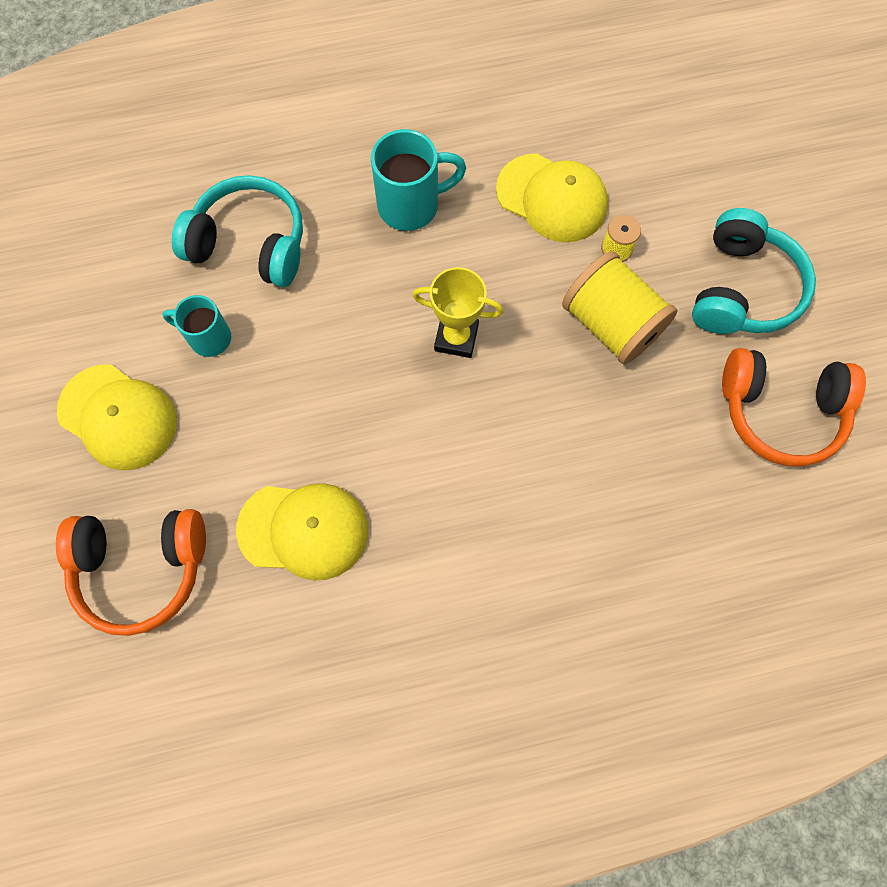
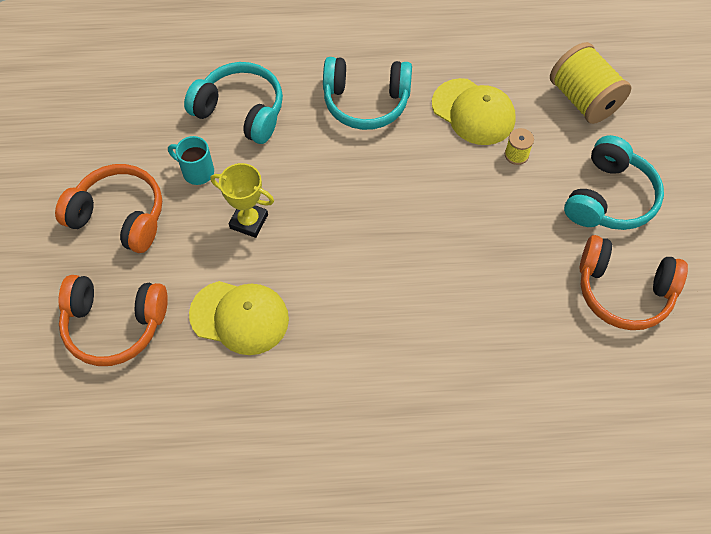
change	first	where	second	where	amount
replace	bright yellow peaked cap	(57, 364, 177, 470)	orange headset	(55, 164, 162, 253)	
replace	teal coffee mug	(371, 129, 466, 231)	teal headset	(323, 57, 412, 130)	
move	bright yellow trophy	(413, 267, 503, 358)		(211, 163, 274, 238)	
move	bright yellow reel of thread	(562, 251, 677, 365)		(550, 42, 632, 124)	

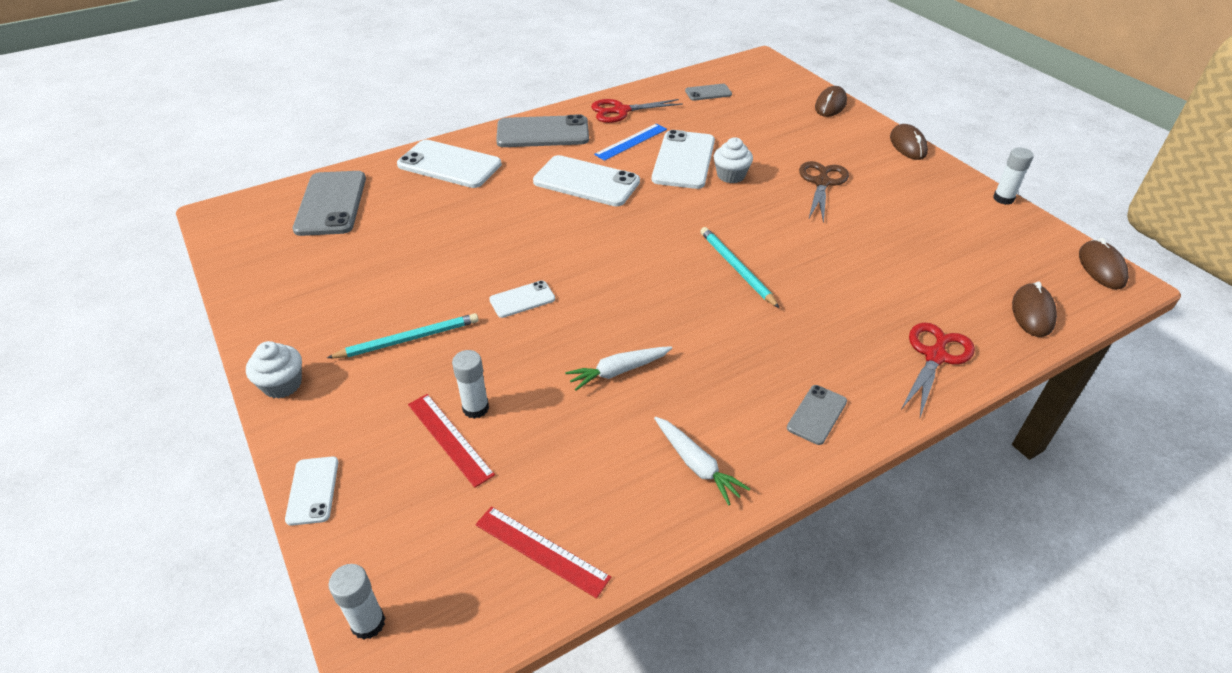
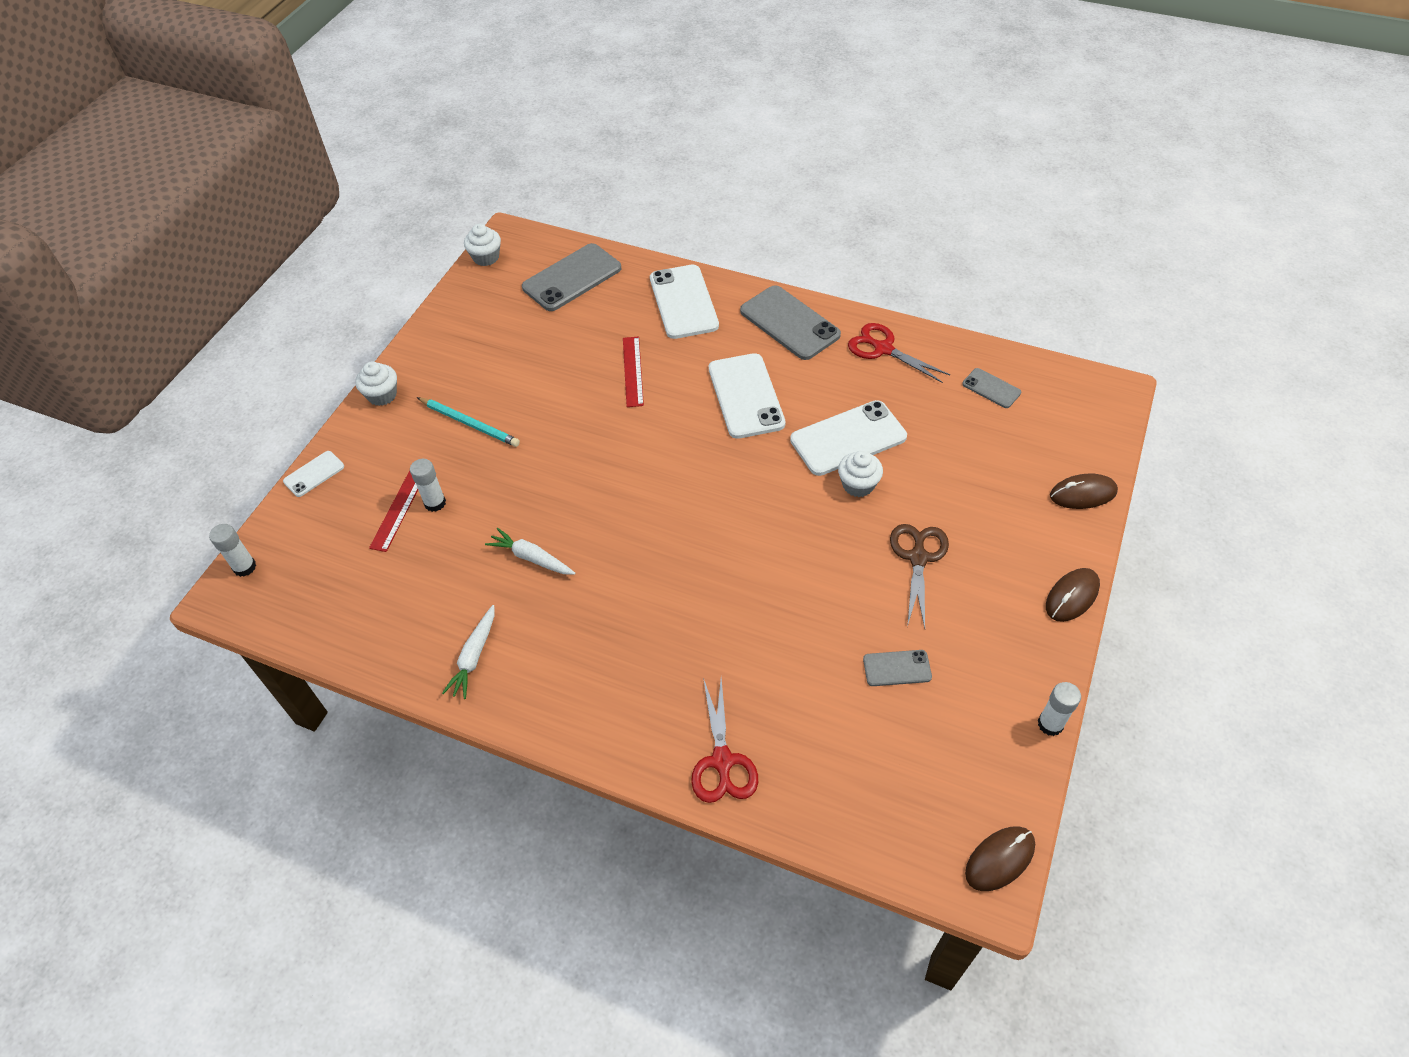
change	first	where	second	where	amount
move	scarlet straightedge	(475, 506, 611, 598)		(623, 336, 644, 407)	
delete	white phone	(489, 280, 555, 318)			
delete	cobalt straightedge	(594, 123, 667, 161)			
delete	teal wooden pencil	(700, 227, 779, 308)			
move	ash-grey phone	(787, 385, 847, 445)		(863, 650, 932, 686)	
rotate	russet scissors	(799, 161, 849, 224)		(890, 524, 949, 628)	60 degrees counterclockwise
rotate	scarlet scissors	(900, 322, 975, 417)		(691, 678, 758, 803)	90 degrees clockwise
delete	russet computer mouse	(1012, 282, 1057, 337)			
insert			white fairy cake	(464, 224, 501, 266)	

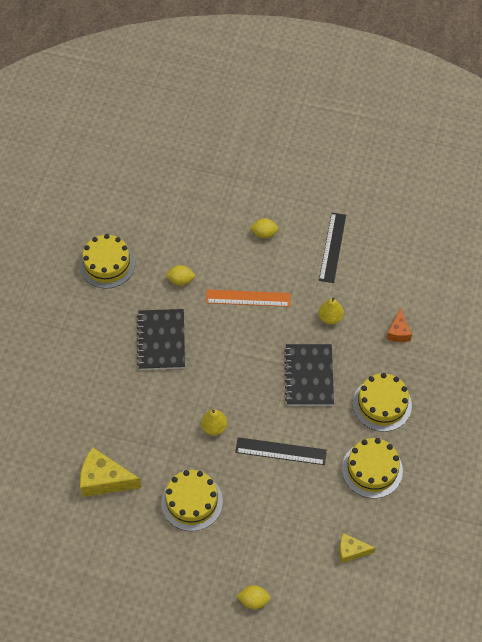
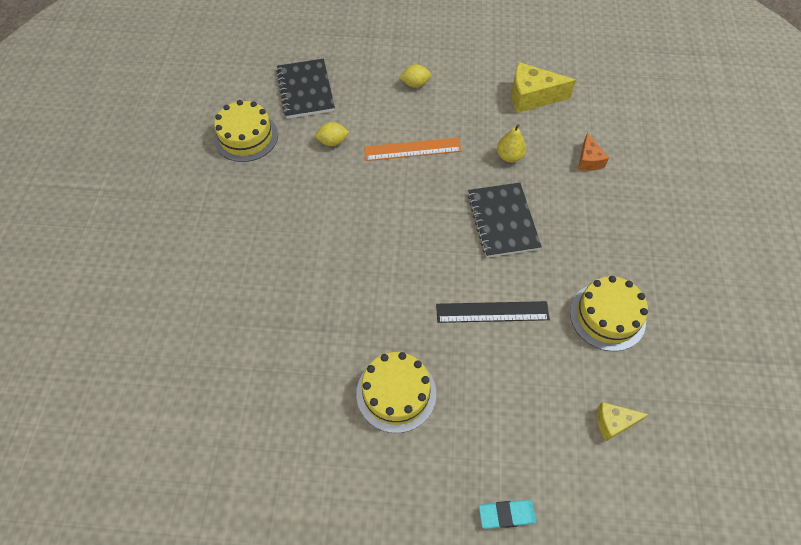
change	first	where	second	where	amount
move	bright yellow cheese	(80, 447, 141, 497)		(512, 62, 576, 113)	
move	black notebook	(137, 309, 185, 370)		(276, 59, 335, 119)	
delete	bright yellow toy pear	(201, 409, 227, 436)			
replace	bright yellow toy lemon	(237, 585, 271, 609)	teal eraser	(479, 500, 536, 529)	
delete	black straightedge	(319, 213, 346, 283)			
delete	bright yellow cake	(353, 373, 412, 432)			

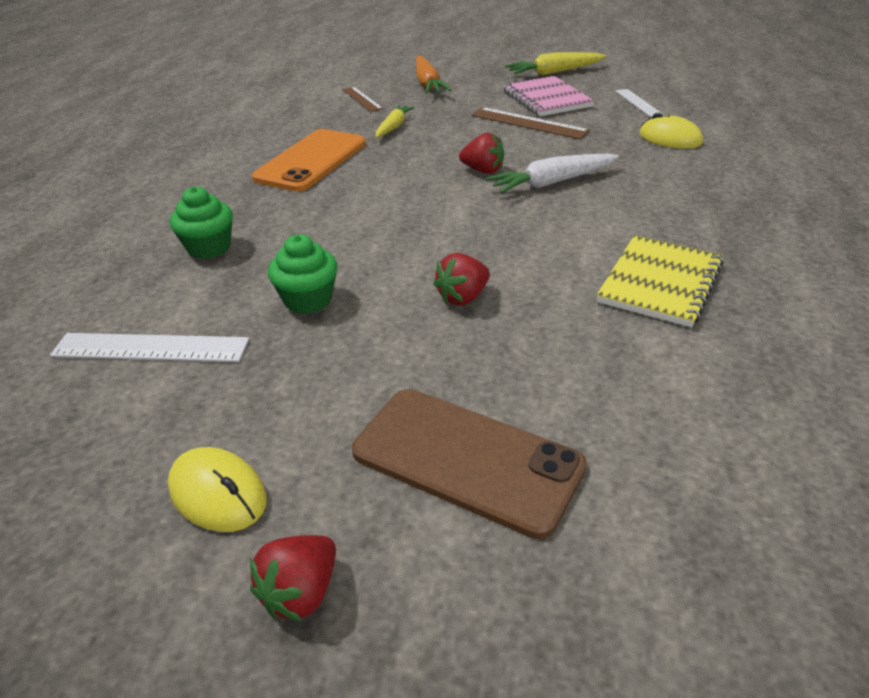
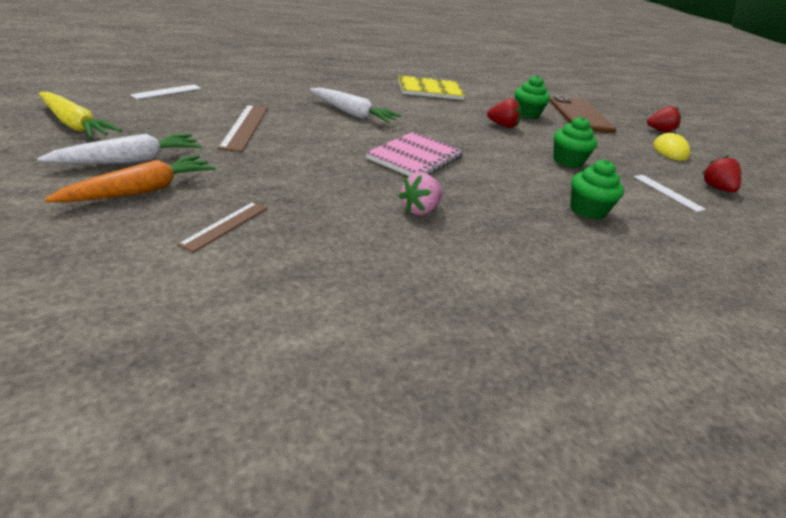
change	first	where	second	where	amount
resize	white straightedge	(50, 333, 249, 362)		(634, 175, 706, 212)	x0.64
replace	orange phone	(252, 129, 366, 192)	rosy strawberry	(399, 173, 443, 215)	
delete	bright yellow root vegetable	(376, 105, 415, 138)			
move	scarlet strawberry	(459, 133, 505, 174)		(703, 156, 741, 192)	
move	rosy notebook	(503, 76, 595, 116)		(366, 132, 464, 176)	
delete	bright yellow computer mouse	(639, 113, 703, 149)			
insert			white root vegetable	(37, 134, 201, 164)	
insert			leaf-green fairy cake	(515, 75, 550, 119)	

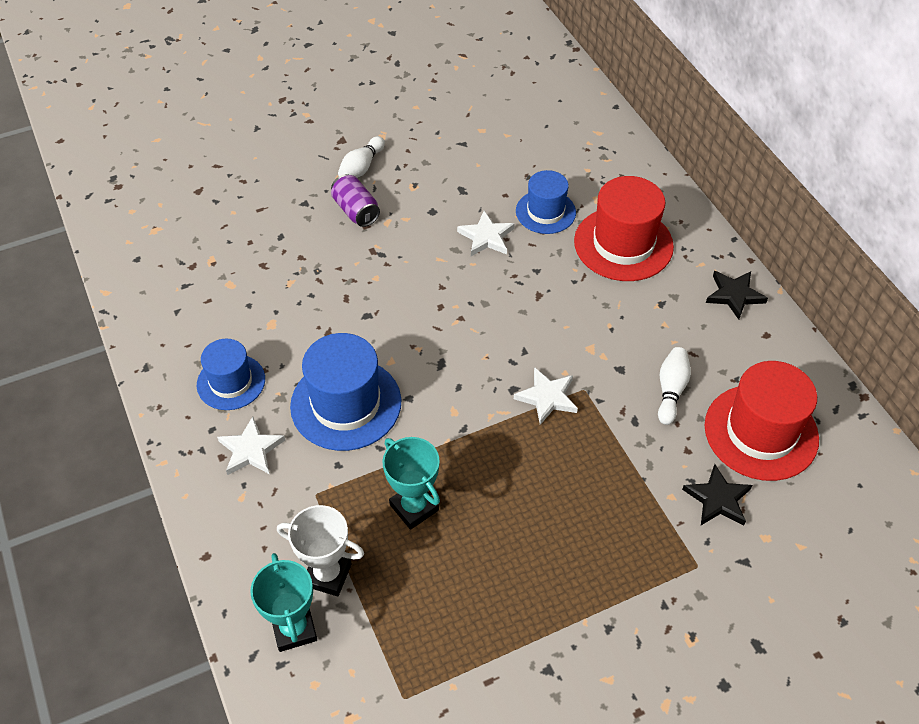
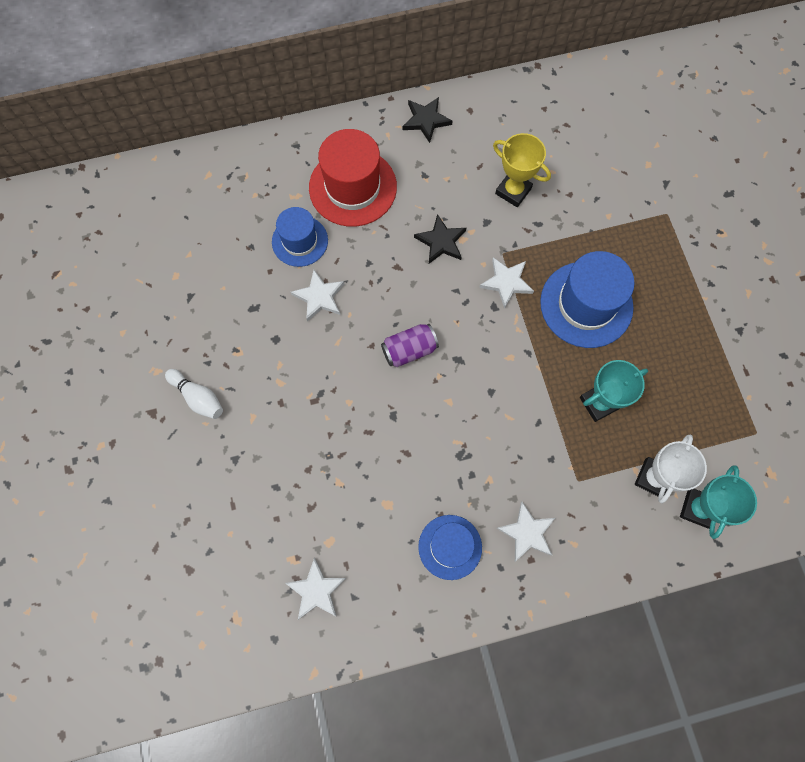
change	first	where	second	where	amount
rotate	teal trophy	(250, 553, 317, 652)		(680, 466, 757, 539)	60 degrees counterclockwise
move	cobalt top hat	(290, 333, 401, 451)		(540, 251, 635, 348)	
move	royal purple can	(331, 174, 380, 227)		(381, 324, 439, 367)	
replace	white tenpin	(658, 347, 691, 425)	bright yellow trophy	(493, 133, 551, 207)	
move	black star shape	(682, 464, 753, 525)		(414, 214, 466, 264)	
delete	scarlet top hat	(704, 361, 819, 481)			
insert			white star shape	(285, 558, 346, 620)	

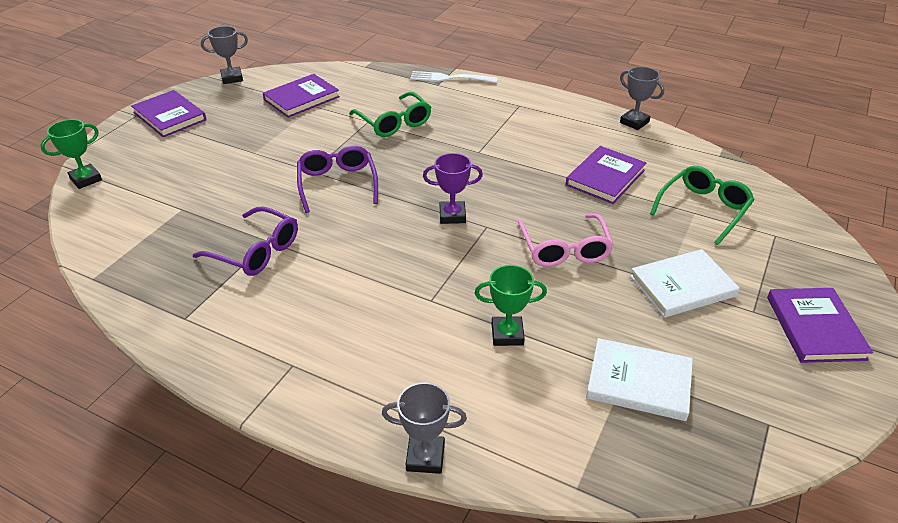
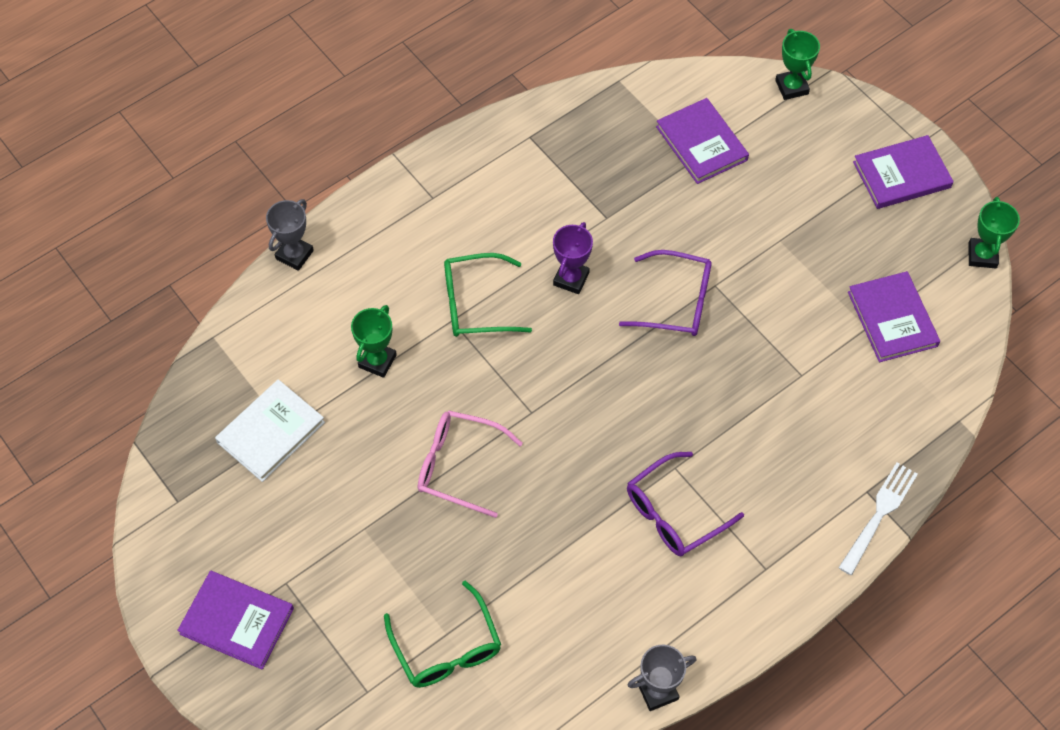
change	first	where	second	where	amount
move	royal purple eyeglasses	(193, 206, 298, 276)		(627, 452, 744, 556)	
recolor	ash-grey trophy	(201, 26, 248, 84)	leaf-green trophy	(968, 197, 1020, 268)	
move	leaf-green eyeglasses	(349, 92, 431, 137)		(444, 253, 532, 337)	
move	royal purple trophy	(423, 153, 483, 224)		(553, 222, 593, 294)	
move	royal purple book	(566, 146, 647, 204)		(656, 98, 749, 184)	
delete	white book	(630, 249, 740, 318)			

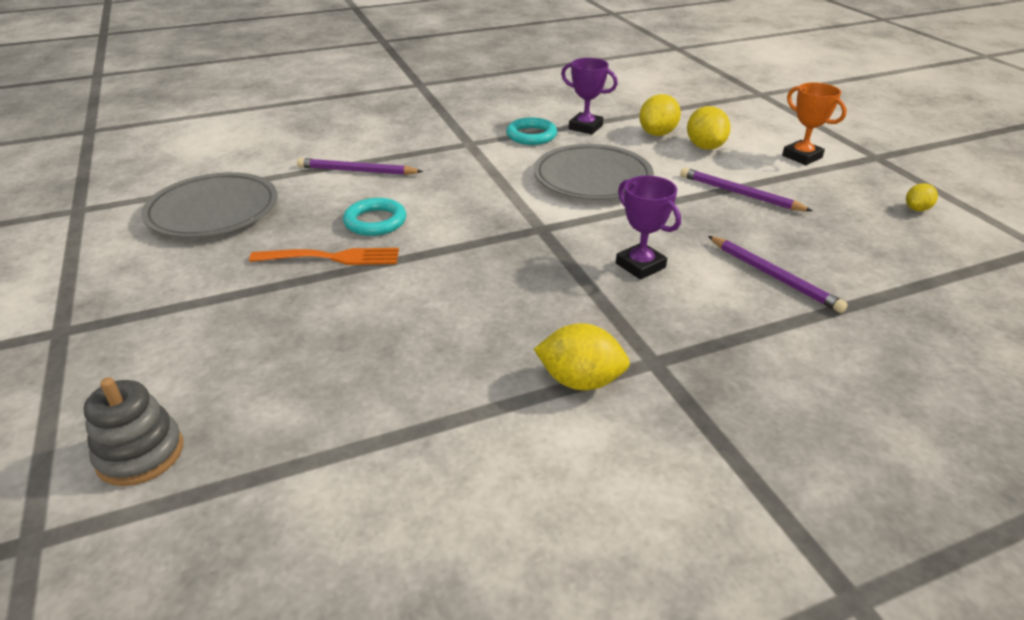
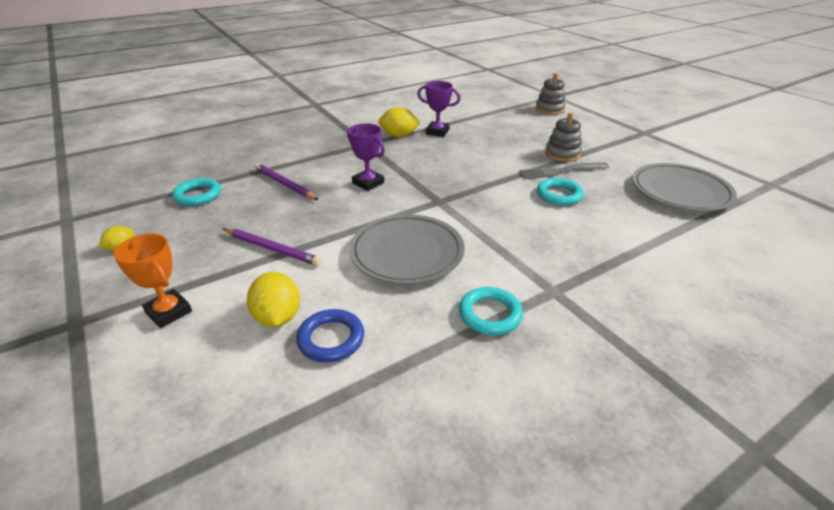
change	first	where	second	where	amount
recolor	orange fork	(249, 248, 399, 265)	ash-grey fork	(519, 162, 609, 179)	
delete	royal purple wooden pencil	(297, 158, 423, 175)			
move	royal purple trophy	(561, 58, 618, 134)		(417, 81, 460, 137)	
replace	bright yellow toy lemon	(639, 94, 681, 136)	cobalt ring	(296, 309, 364, 363)	
insert			teal ring	(172, 178, 221, 206)	
insert			ash-grey stacking toy	(545, 112, 582, 162)	

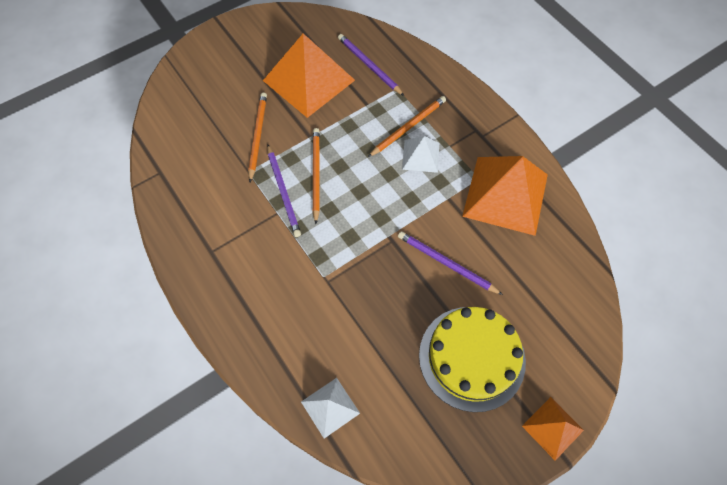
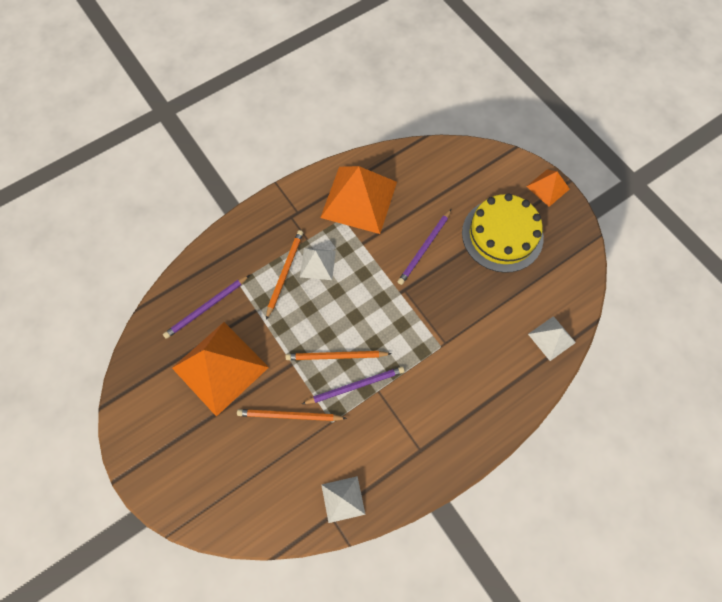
change	first	where	second	where	amount
rotate	orange wooden pencil	(368, 96, 446, 157)		(266, 230, 303, 320)	60 degrees clockwise
insert			white pyramid shape	(321, 476, 366, 523)	

